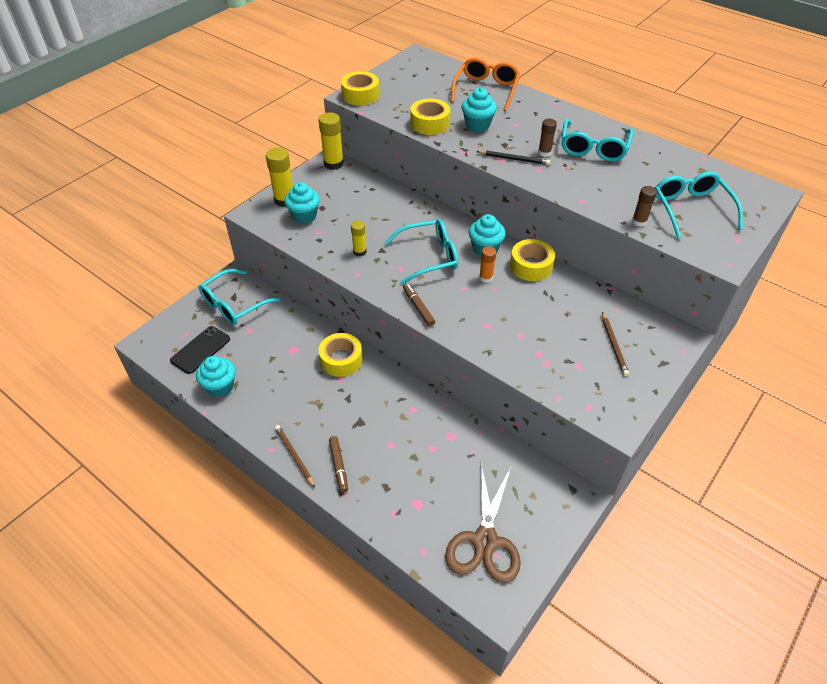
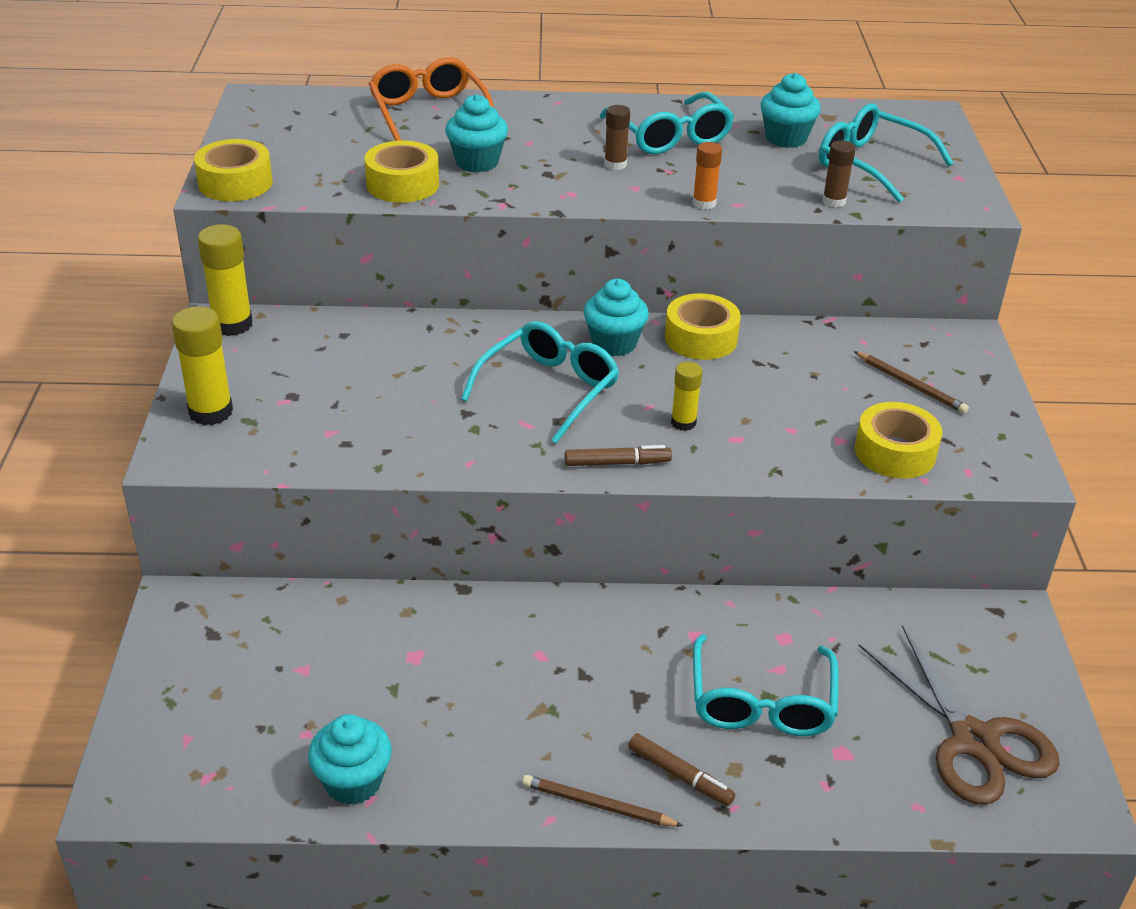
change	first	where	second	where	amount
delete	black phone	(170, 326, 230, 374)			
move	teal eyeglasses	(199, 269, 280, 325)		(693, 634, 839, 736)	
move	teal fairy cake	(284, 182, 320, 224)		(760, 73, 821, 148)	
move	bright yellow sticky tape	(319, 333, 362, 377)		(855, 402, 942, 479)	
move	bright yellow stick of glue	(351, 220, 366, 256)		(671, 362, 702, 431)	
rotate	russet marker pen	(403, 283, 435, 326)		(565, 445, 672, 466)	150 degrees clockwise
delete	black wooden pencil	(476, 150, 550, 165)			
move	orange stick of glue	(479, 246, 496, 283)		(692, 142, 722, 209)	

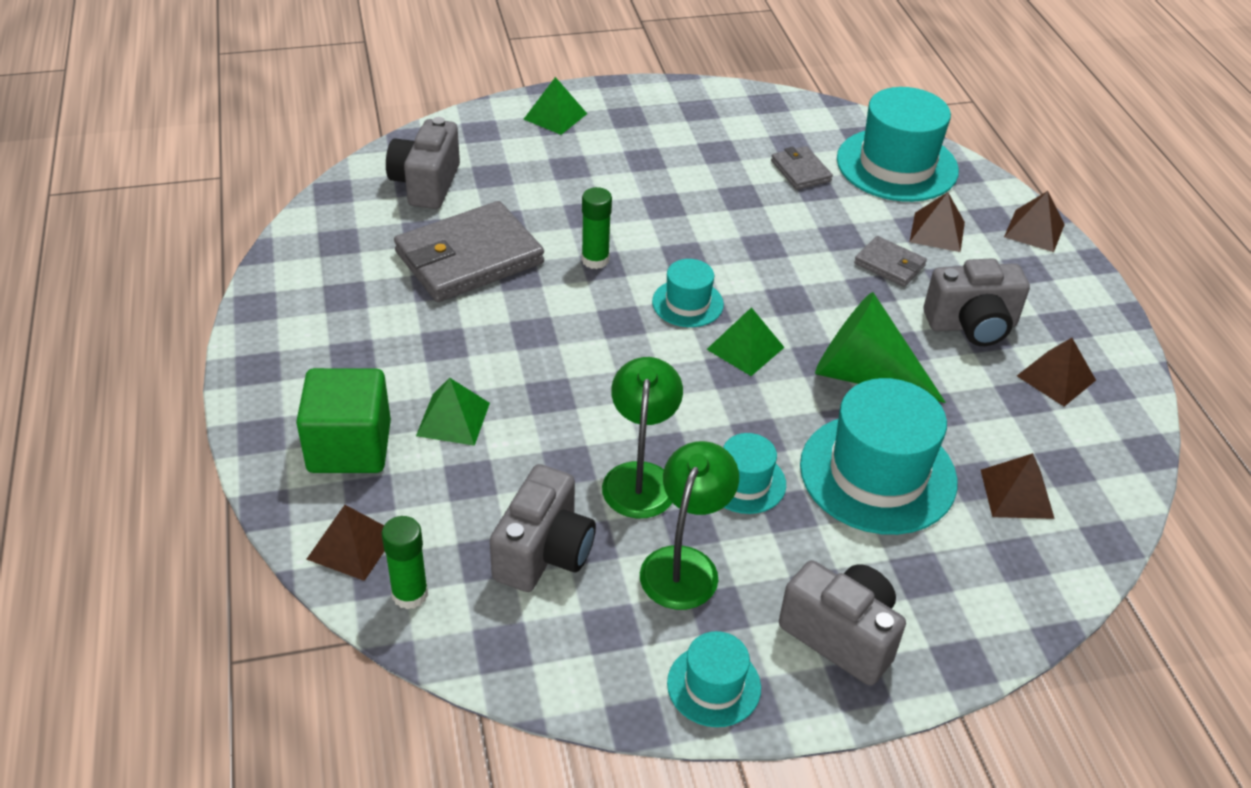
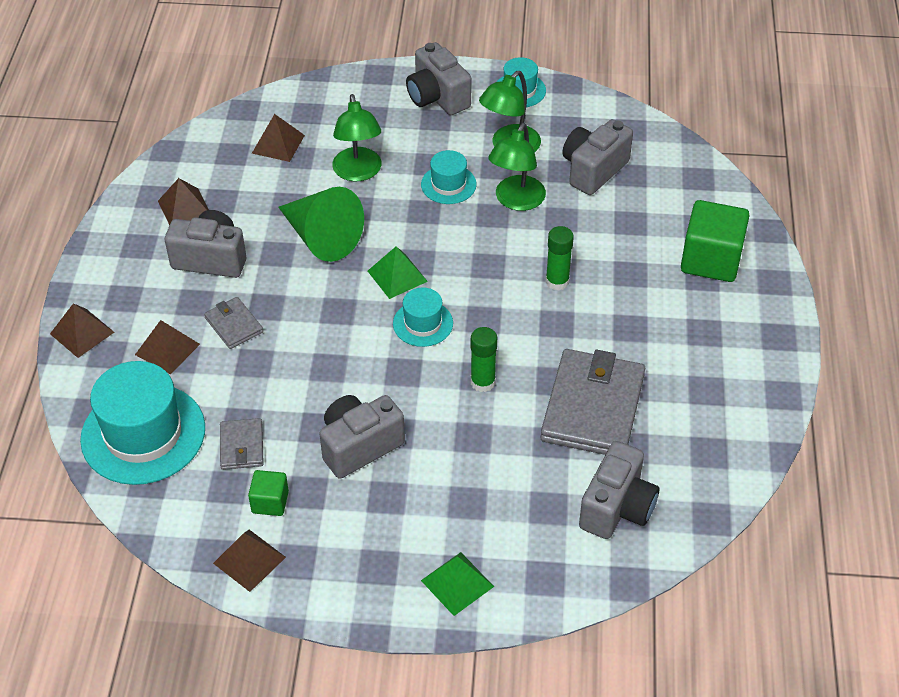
change	first	where	second	where	amount
move	russet pyramid shape	(306, 505, 385, 581)		(213, 530, 286, 592)	
move	leaf-green stick of glue	(382, 516, 428, 610)		(546, 226, 574, 291)	
rotate	ash-grey billfold	(394, 201, 544, 302)		(541, 349, 645, 455)	60 degrees counterclockwise
delete	leaf-green pyramid shape	(416, 378, 490, 446)			
replace	teal top hat	(800, 378, 957, 535)	leaf-green reading lamp	(332, 94, 382, 181)	
insert			leaf-green block	(248, 470, 289, 516)	
insert			ash-grey photo camera	(319, 395, 405, 478)	

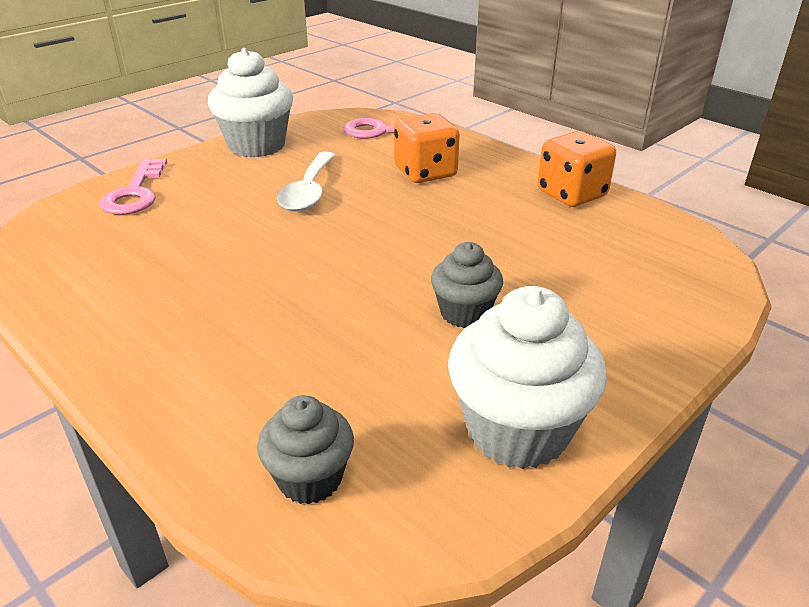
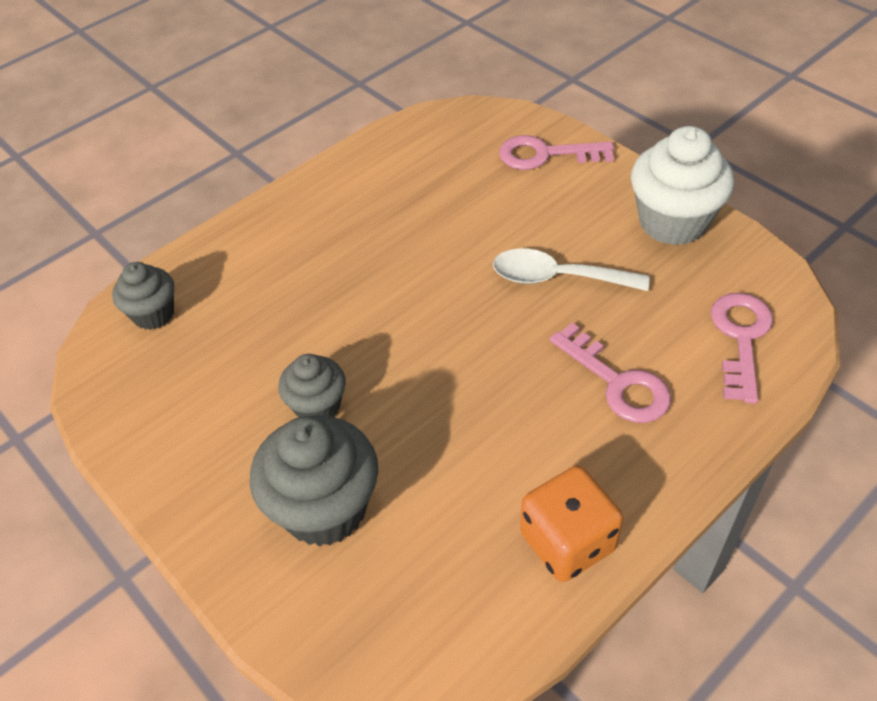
change	first	where	second	where	amount
replace	orange dice	(394, 113, 460, 183)	rosy key	(550, 323, 671, 423)	
delete	white fairy cake	(448, 286, 607, 469)			
insert			ash-grey fairy cake	(250, 415, 378, 547)	

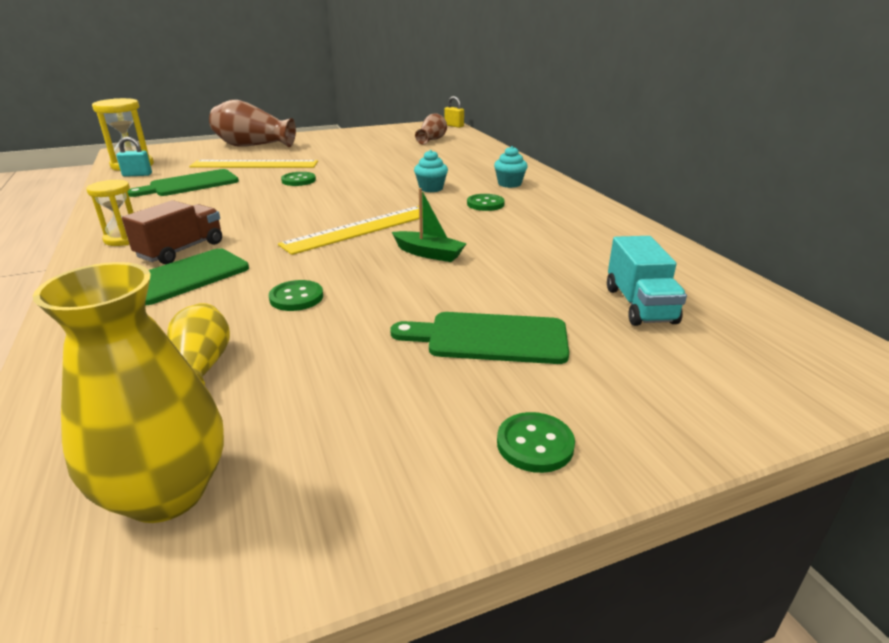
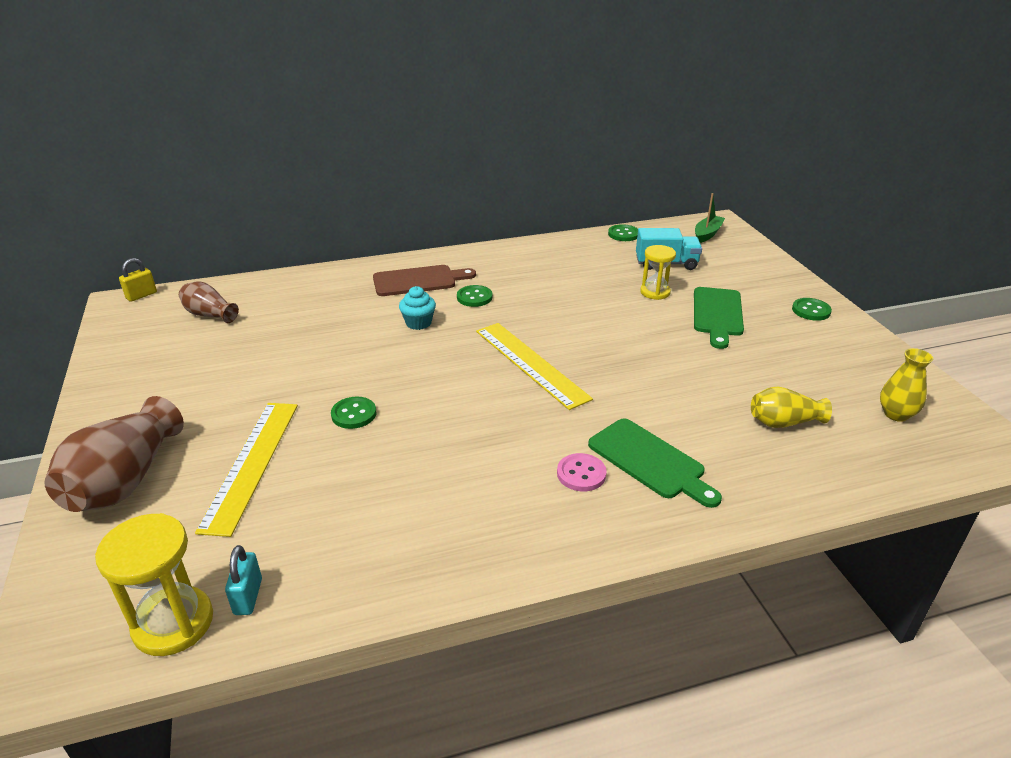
change	first	where	second	where	amount
resize	bright yellow flower vase	(33, 262, 224, 523)		(880, 348, 933, 422)	x0.58
move	bright yellow sand timer	(86, 180, 134, 246)		(640, 245, 676, 300)	
replace	russet truck	(122, 200, 222, 264)	rosy sewing button	(557, 453, 607, 491)	
delete	leaf-green bread board	(127, 169, 239, 197)			
move	leaf-green sewing button	(269, 280, 323, 311)		(608, 224, 638, 241)	
move	leaf-green toy boat	(392, 188, 467, 262)		(695, 193, 725, 243)	
replace	teal fairy cake	(494, 146, 528, 188)	russet bread board	(373, 265, 476, 296)	

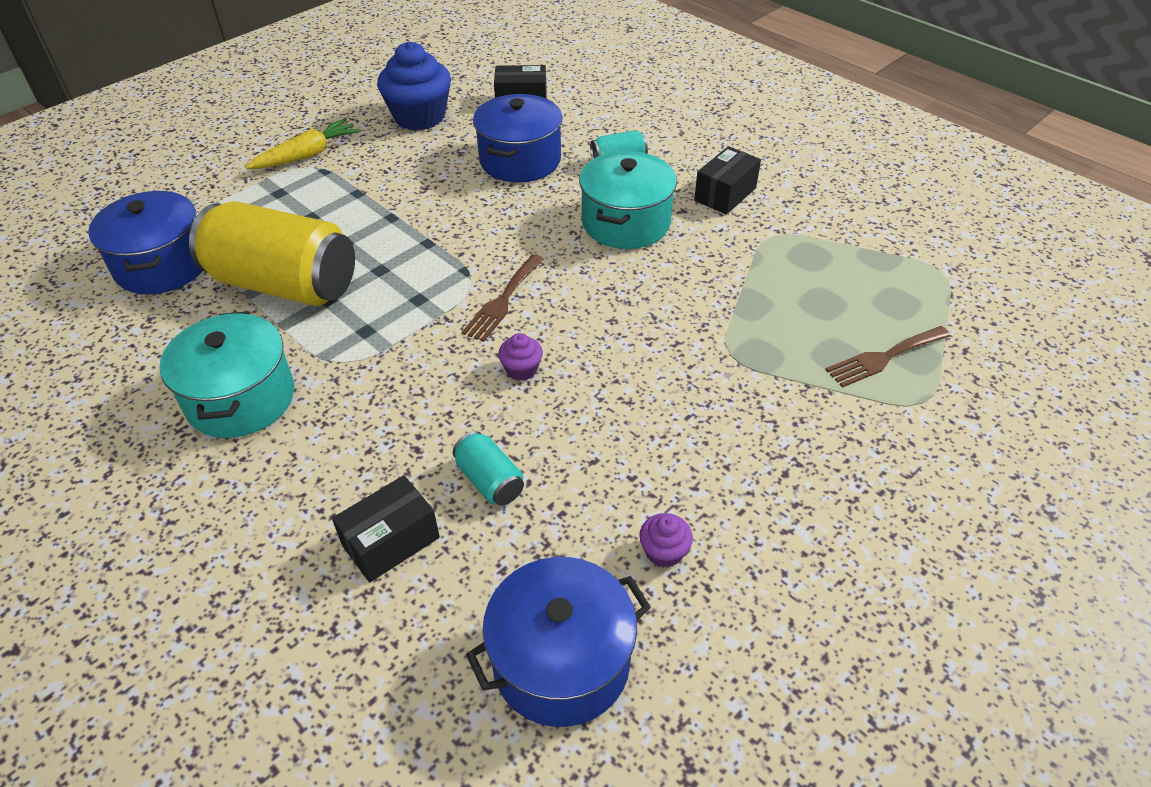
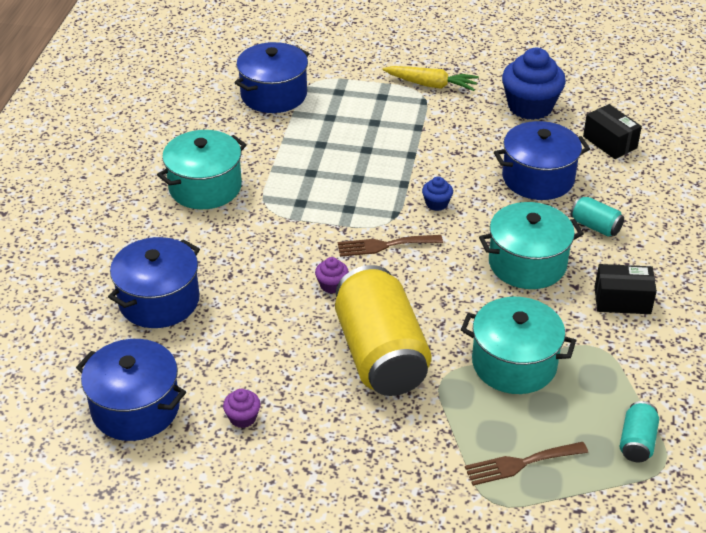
change	first	where	second	where	amount
move	bright yellow can	(189, 201, 355, 306)		(335, 265, 432, 396)	
replace	black box	(332, 475, 440, 582)	cobalt cooking pot	(108, 237, 200, 328)	
move	teal can	(453, 431, 524, 506)		(620, 401, 659, 462)	
rotate	russet fork	(825, 326, 951, 388)		(465, 442, 588, 486)	45 degrees counterclockwise
insert			cobalt fairy cake	(422, 176, 453, 211)	
insert			teal cooking pot	(461, 297, 576, 394)	

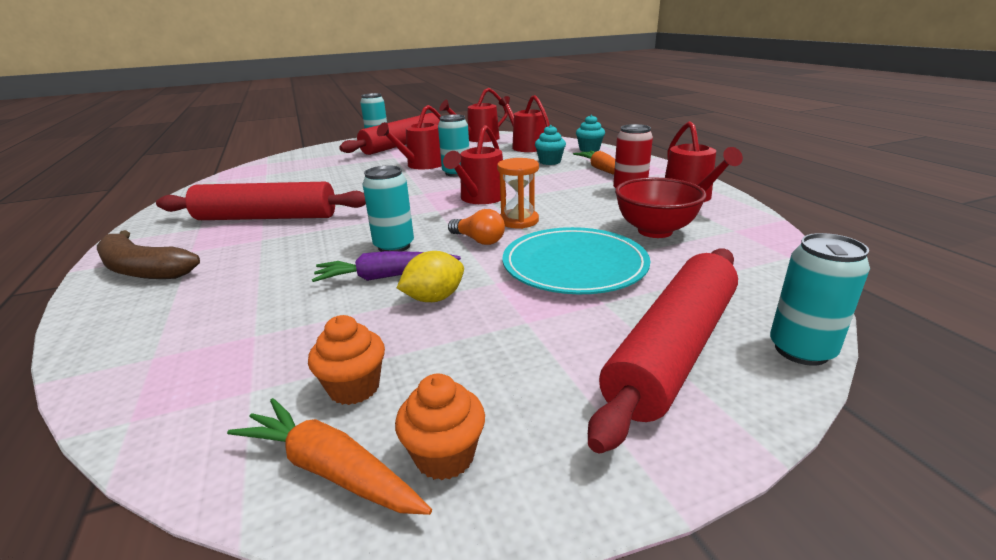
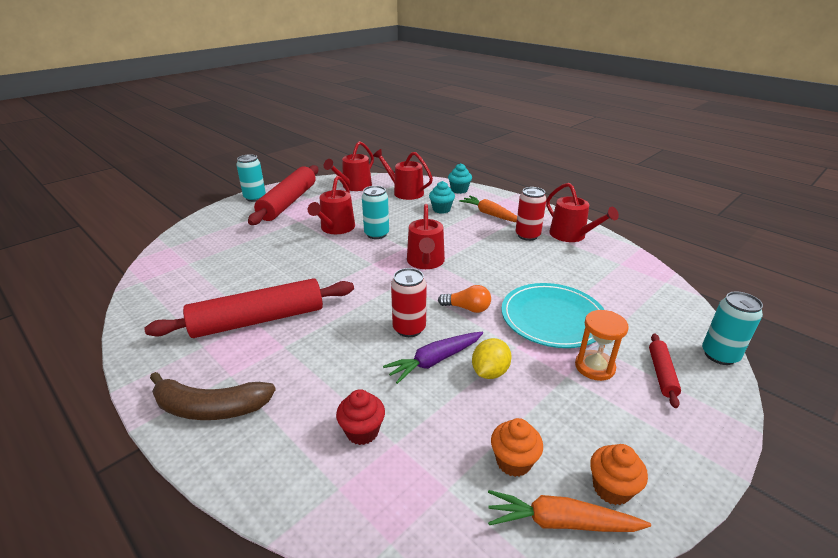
change	first	where	second	where	amount
recolor	teal can	(363, 166, 414, 252)	scarlet can	(391, 268, 427, 337)	
move	orange sand timer	(497, 158, 539, 229)		(575, 310, 629, 381)	
resize	scarlet rolling pin	(588, 248, 738, 453)		(649, 333, 681, 408)	x0.46
delete	scarlet bowl	(615, 177, 707, 238)			
insert			scarlet fairy cake	(336, 389, 385, 445)	

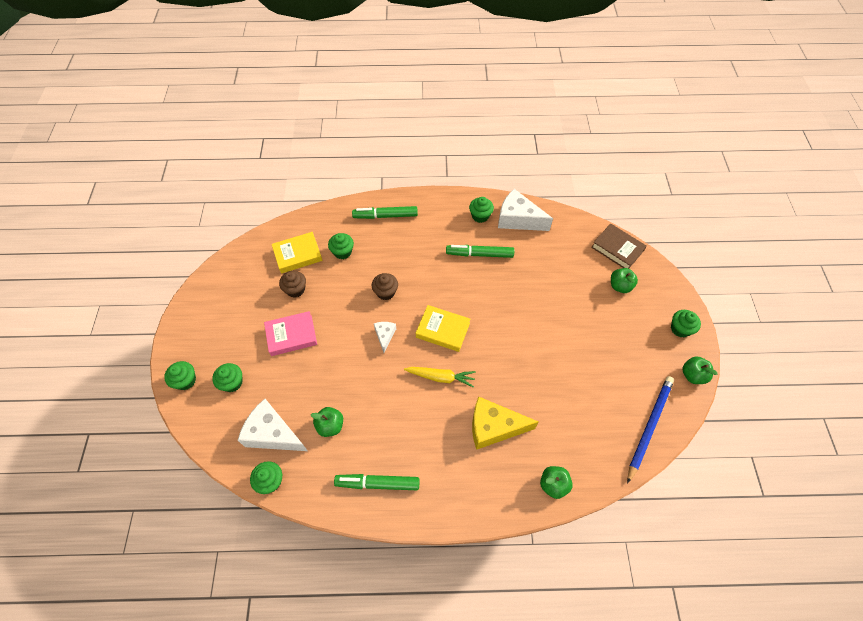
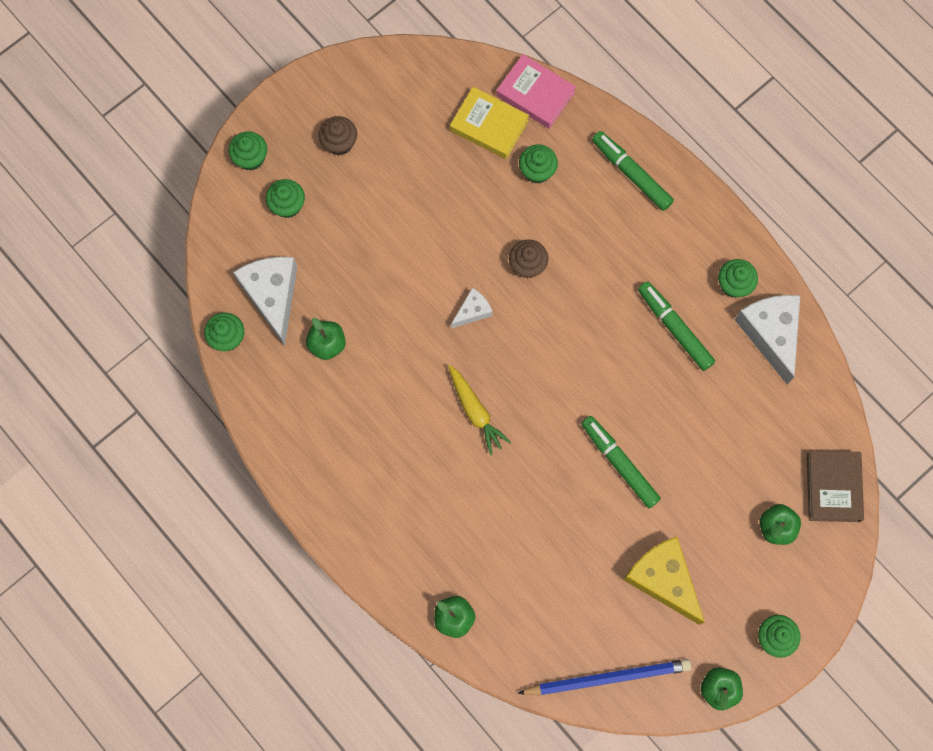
change	first	where	second	where	amount
move	rosy book	(264, 311, 317, 356)		(496, 54, 576, 129)	
move	russet fairy cake	(279, 271, 306, 297)		(319, 116, 357, 155)	
move	leaf-green marker pen	(334, 474, 420, 490)		(581, 416, 661, 508)	
delete	bright yellow book	(416, 305, 470, 352)			
move	bright yellow cheese	(472, 396, 539, 450)		(623, 537, 705, 625)	

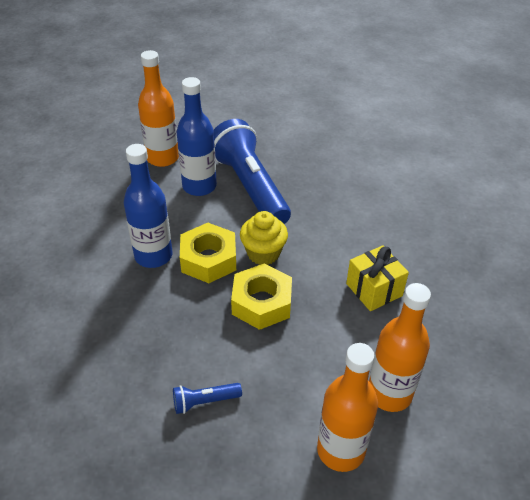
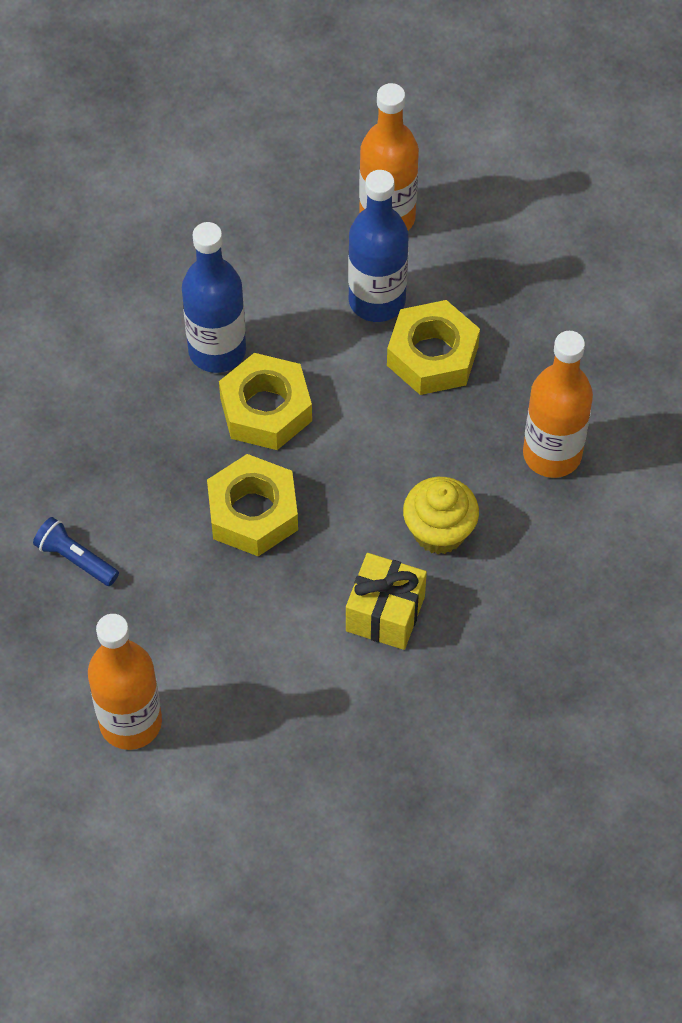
change	first	where	second	where	amount
replace	cobalt pocket torch	(214, 119, 291, 224)	bright yellow hex nut	(387, 300, 480, 395)	
move	bright yellow fairy cake	(240, 211, 288, 265)		(403, 477, 479, 554)	
move	orange bottle	(369, 283, 431, 412)		(523, 331, 593, 478)	

